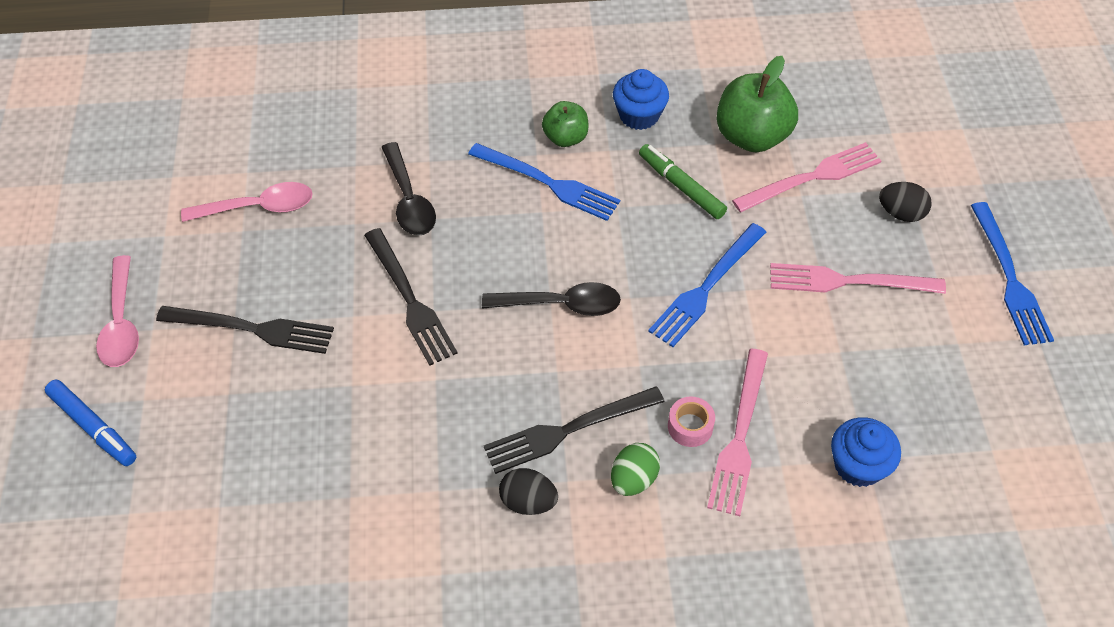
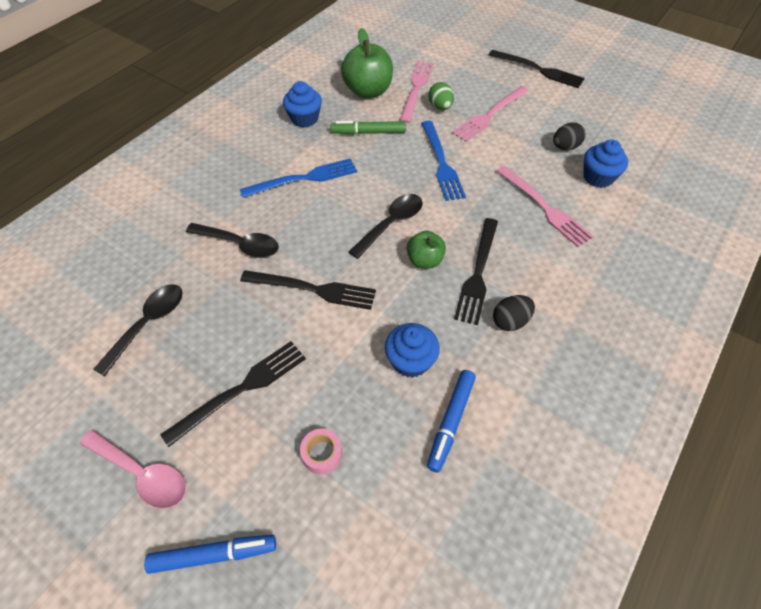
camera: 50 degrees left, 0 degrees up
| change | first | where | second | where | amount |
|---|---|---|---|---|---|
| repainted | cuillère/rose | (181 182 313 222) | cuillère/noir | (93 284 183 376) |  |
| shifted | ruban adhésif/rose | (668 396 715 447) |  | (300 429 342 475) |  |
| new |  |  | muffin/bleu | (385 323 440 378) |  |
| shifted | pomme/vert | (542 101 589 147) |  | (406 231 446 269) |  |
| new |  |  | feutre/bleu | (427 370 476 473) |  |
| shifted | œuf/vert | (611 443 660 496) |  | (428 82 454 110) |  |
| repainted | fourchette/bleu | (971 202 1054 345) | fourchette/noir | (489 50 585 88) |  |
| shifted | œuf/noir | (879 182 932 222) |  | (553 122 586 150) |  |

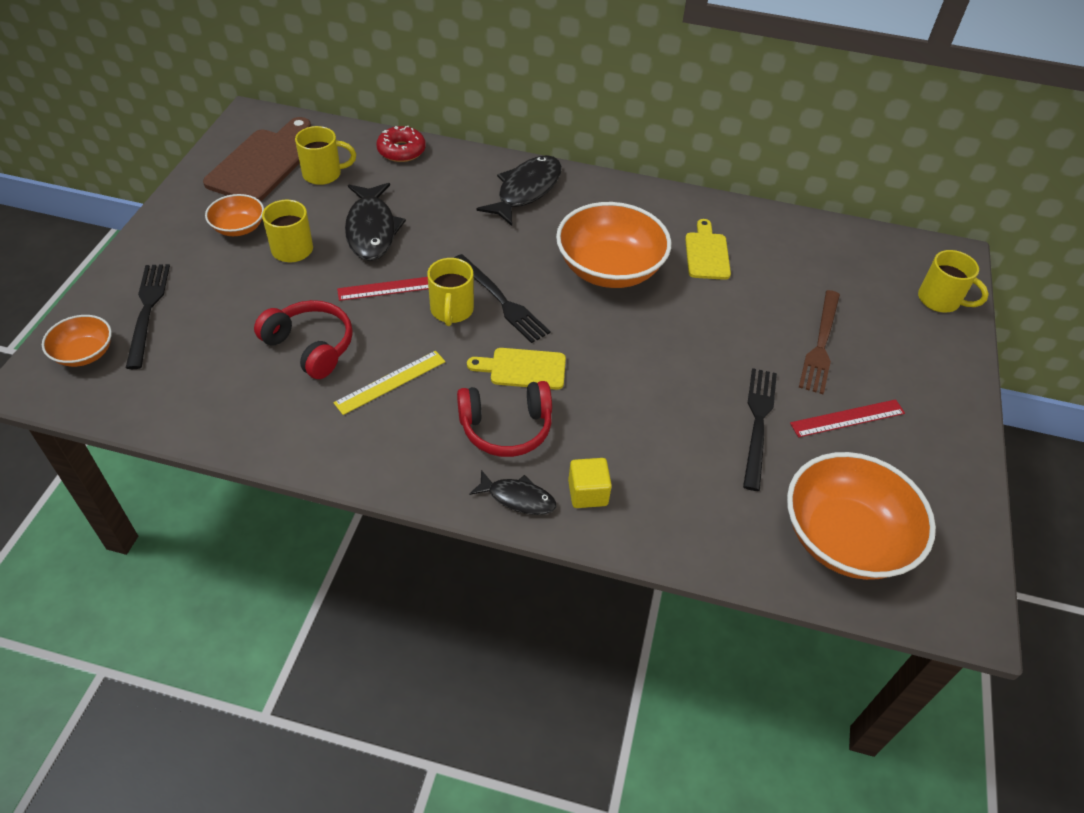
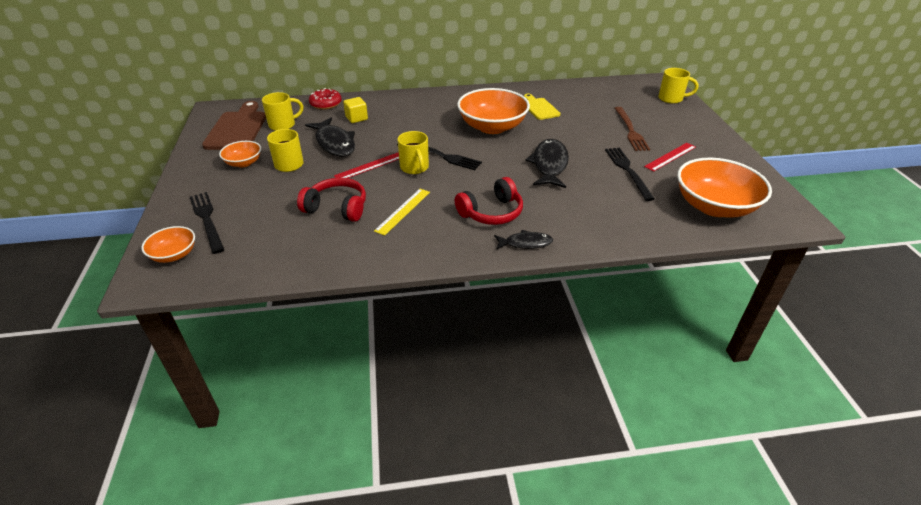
camera: 20 degrees left, 10 degrees down
| change | first | where | second | where | amount |
|---|---|---|---|---|---|
| shifted | cube/jaune | (568 458 612 508) |  | (343 97 368 123) |  |
| shifted | poisson/noir | (477 155 562 226) |  | (525 139 569 188) |  |
| gone | planche à découper/jaune | (467 348 566 390) |  |  |  |

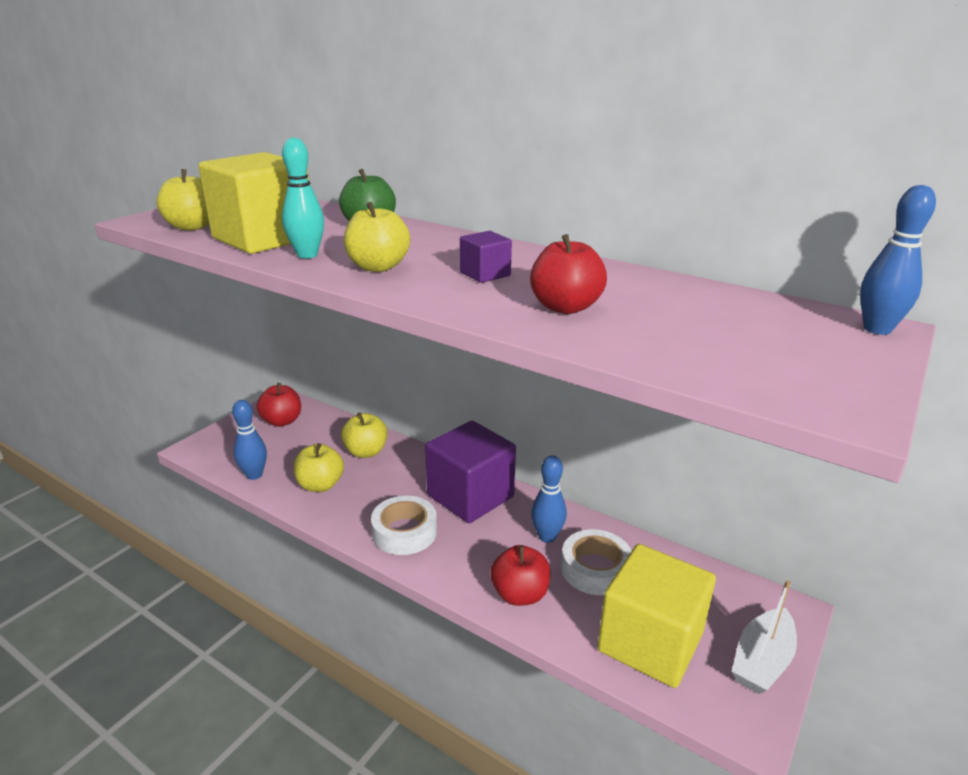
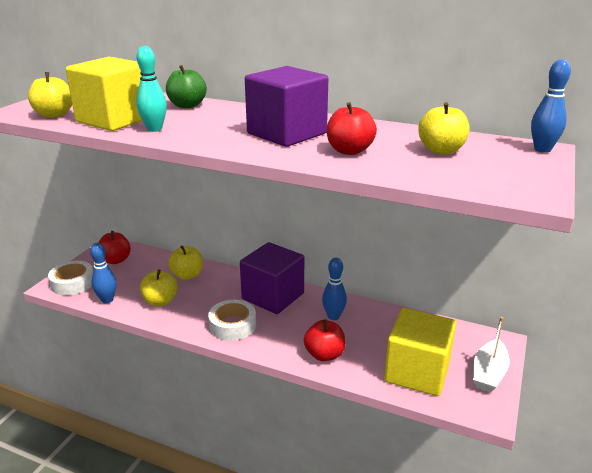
camera: 10 degrees left, 0 degrees up
| change | first | where | second | where | amount |
|---|---|---|---|---|---|
| shifted | ruban adhésif/blanc | (561 529 631 595) |  | (48 261 93 295) |  |
| scaled | cube/violet | (460 231 512 283) |  | (245 66 328 147) | x2.26 |
| shifted | pomme/jaune | (344 202 410 272) |  | (418 102 469 155) |  |

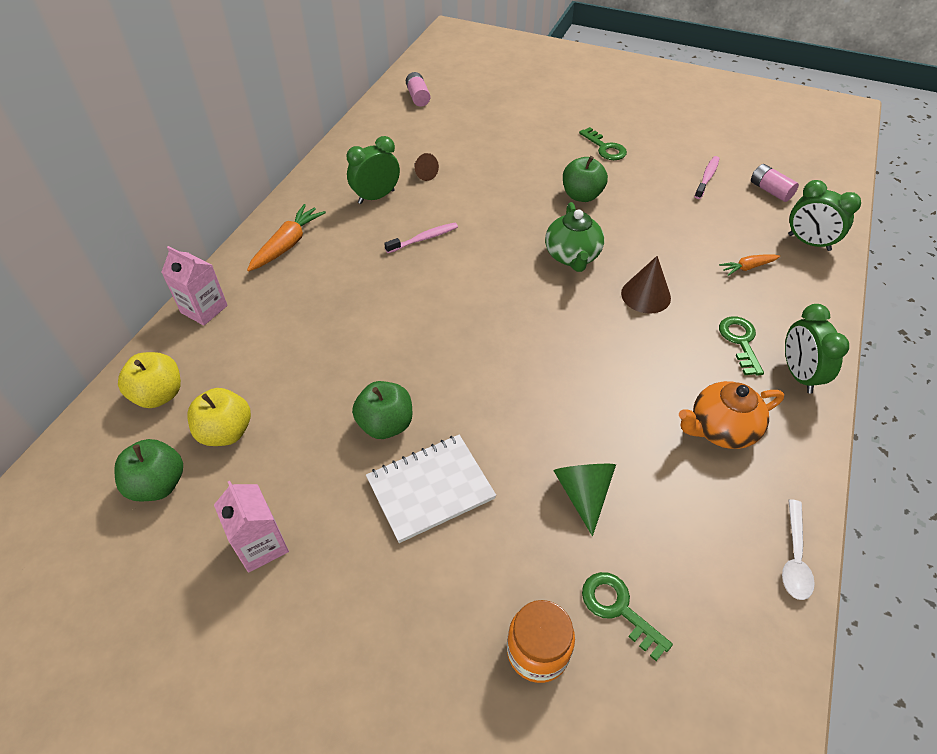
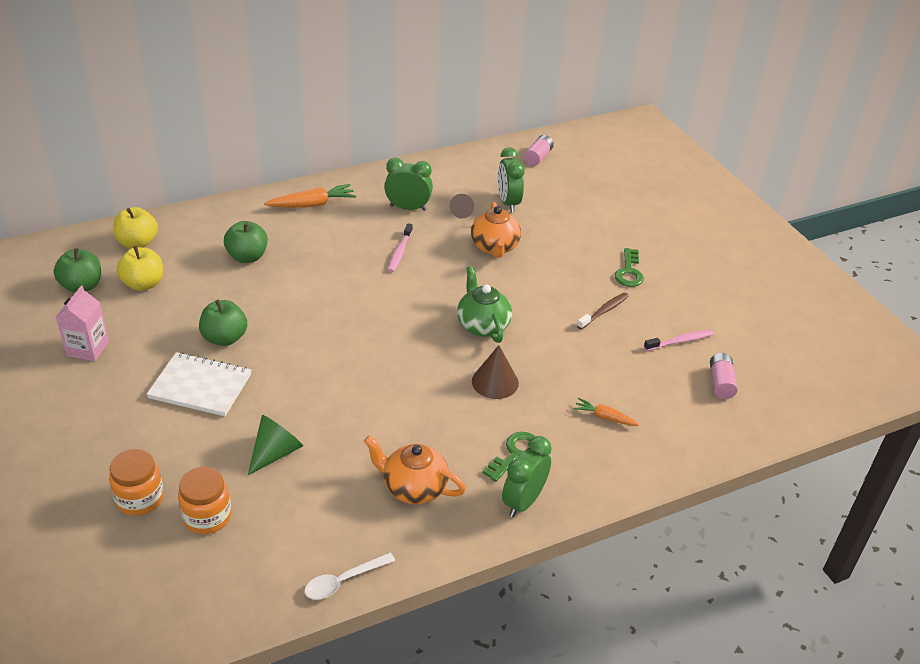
camera: 40 degrees right, 10 degrees down
| change | first | where | second | where | amount |
|---|---|---|---|---|---|
| swapped | clé/vert | (582 572 673 661) | bocal/orange | (178 467 231 534) |  |
| shifted | pomme/vert | (563 156 608 202) |  | (224 221 268 263) |  |
| rotated | brosse à dents/rose | (384 223 458 253) |  | (388 223 413 272) | 90 degrees clockwise |
| rotated | théière/vert | (545 202 604 272) |  | (457 266 512 343) | 120 degrees clockwise |
| new |  |  | théière/orange | (471 202 521 258) |  |
| shifted | réveil/vert | (788 180 861 251) |  | (498 147 525 212) |  |
| new |  |  | brosse à dents/marron | (577 292 629 329) |  |
| gone | brique de lait/rose | (161 246 228 326) |  |  |  |

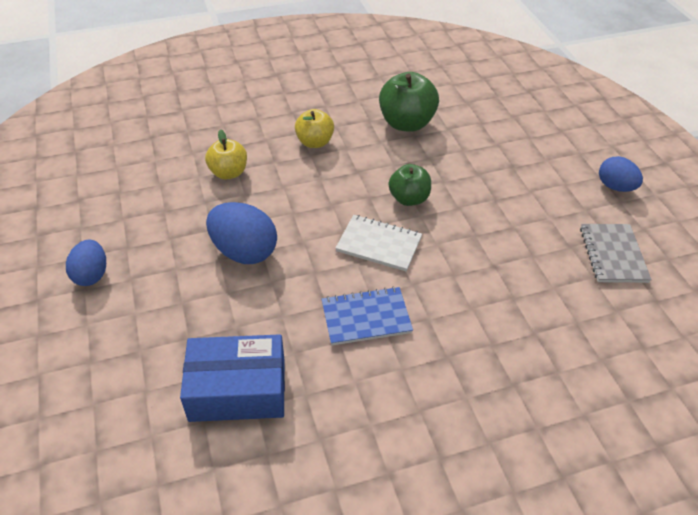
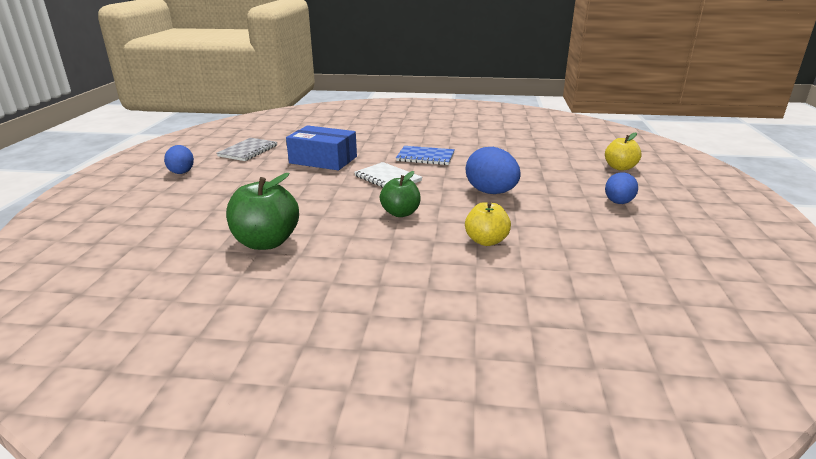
camera: 155 degrees left, 20 degrees down
| change | first | where | second | where | amount |
|---|---|---|---|---|---|
| shifted | boîte/bleu | (180 334 285 422) |  | (286 125 357 170) |  |
| shifted | pomme/vert | (389 164 431 206) |  | (380 171 421 217) |  |
| shifted | pomme/jaune | (295 109 334 148) |  | (605 133 642 171) |  |

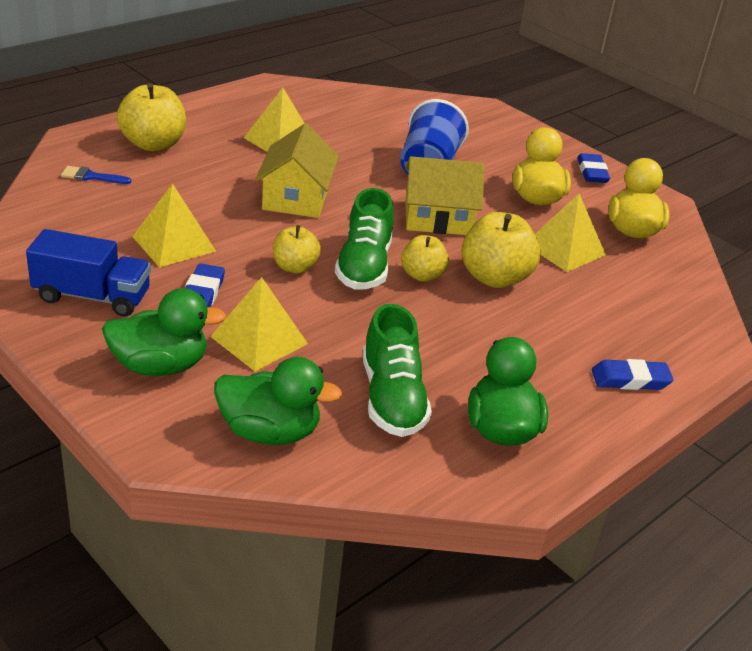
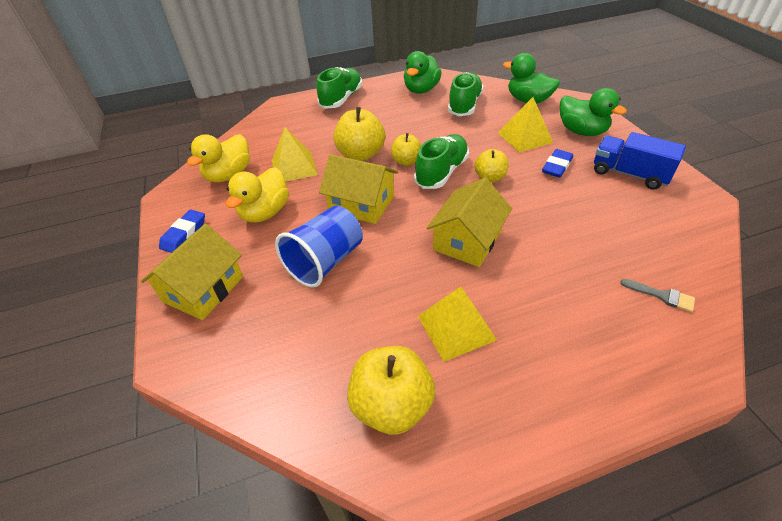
camera: 150 degrees left, 10 degrees up
| change | first | where | second | where | amount |
|---|---|---|---|---|---|
| new |  |  | maison/jaune | (141 224 243 320) |  |
| swapped | gomme/bleu | (592 359 674 390) | chaussure/vert | (316 67 362 109) |  |
| shifted | pomme/jaune | (117 83 186 151) |  | (347 346 436 435) |  |
| rotated | canard/vert | (102 288 226 376) |  | (560 88 627 136) | 150 degrees counterclockwise |
| repainted | pinceau/bleu | (61 166 131 184) | pinceau/gris | (620 279 695 312) |  |
| gone | pyramide/jaune | (132 184 216 267) |  |  |  |

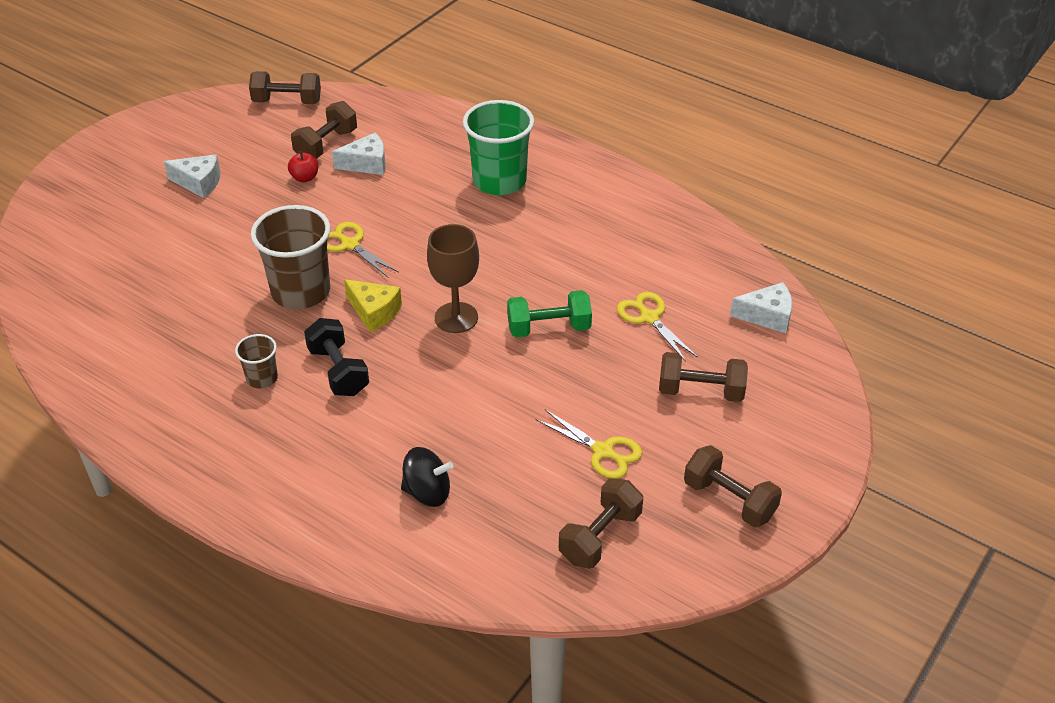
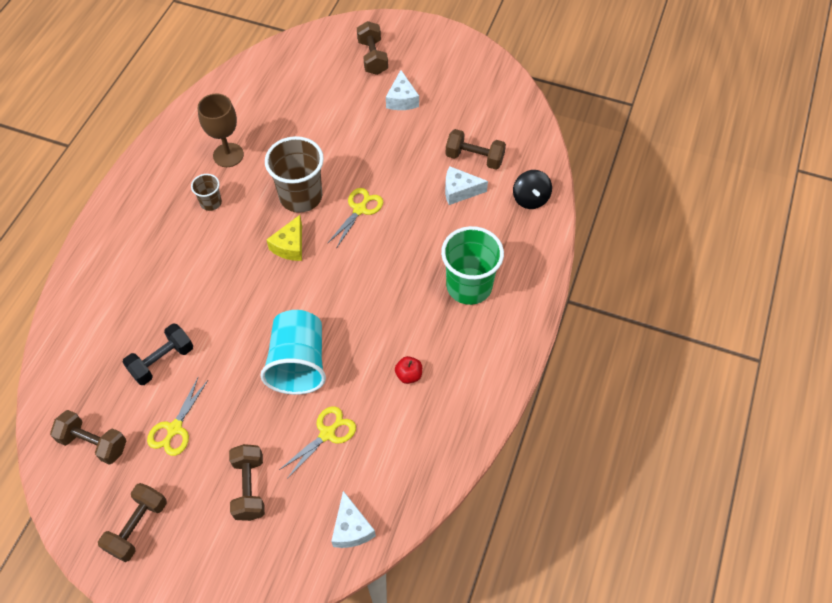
camera: 75 degrees right, 15 degrees up
| change | first | where | second | where | amount |
|---|---|---|---|---|---|
| shifted | haltère/noir | (304 318 369 396) |  | (122 323 193 385) |  |
| shifted | verre à pied/marron | (427 224 479 333) |  | (198 94 244 167) |  |
| swapped | haltère/vert | (507 290 592 337) | gobelet/turquoise | (260 310 326 395) |  |
| shifted | haltère/marron | (249 71 321 104) |  | (357 21 388 75) |  |
| shifted | pomme/rouge | (288 151 318 182) |  | (395 356 422 384) |  |
| rotated | fromage/blanc | (332 133 386 175) |  | (445 166 488 205) | 120 degrees clockwise |
| shifted | toupie/noir | (401 447 453 507) |  | (513 170 552 209) |  |

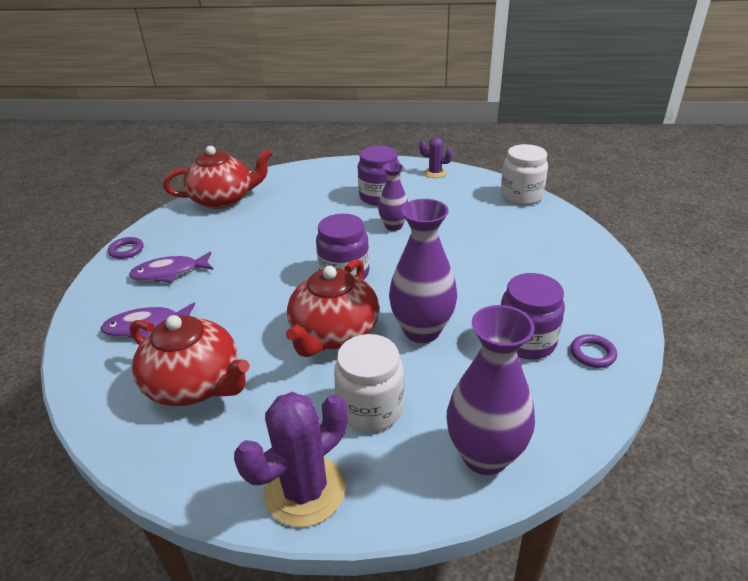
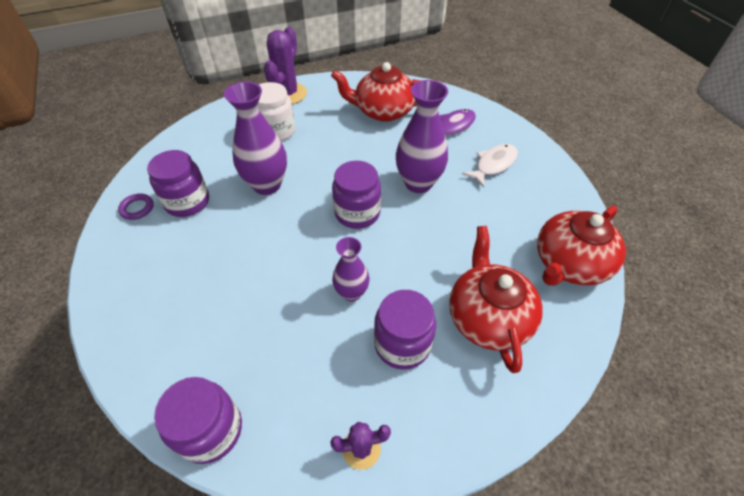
camera: 150 degrees right, 15 degrees up
| change | first | where | second | where | amount |
|---|---|---|---|---|---|
| repainted | bocal/blanc | (501 144 548 205) | bocal/violet | (154 377 242 464) |  |
| shifted | vase/violet | (447 305 535 475) |  | (396 80 448 193) |  |
| shifted | théière/rouge | (286 259 379 357) |  | (449 226 543 373) |  |
| repainted | poisson/violet | (129 252 213 283) | poisson/blanc | (462 144 518 188) |  |
| gone | anneau/violet | (108 237 143 259) |  |  |  |

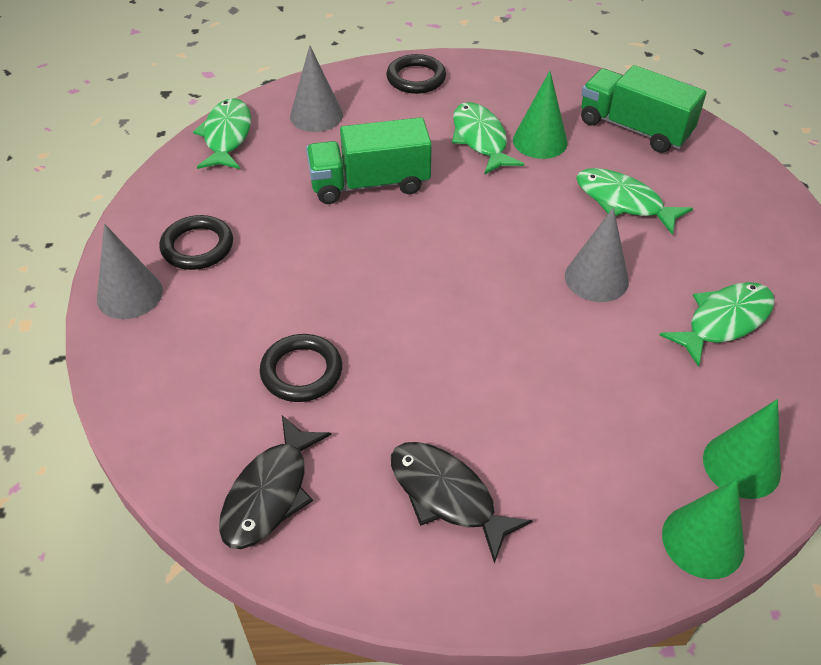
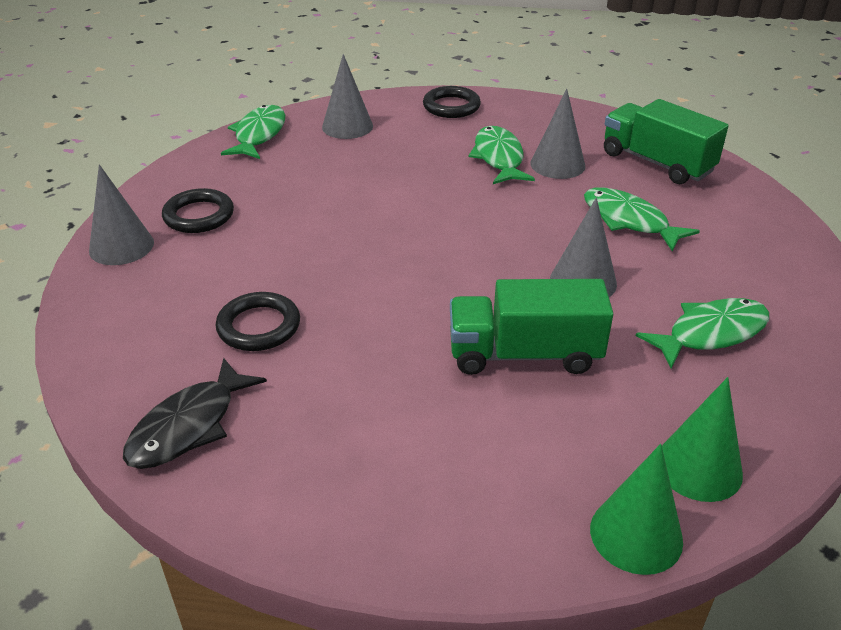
camera: 10 degrees right, 10 degrees down
| change | first | where | second | where | amount |
|---|---|---|---|---|---|
| shifted | camion/vert | (306 117 432 204) |  | (450 279 613 375) |  |
| repainted | cône/vert | (513 71 568 159) | cône/gris | (530 89 586 179) |  |
| gone | poisson/noir | (391 442 533 564) |  |  |  |

